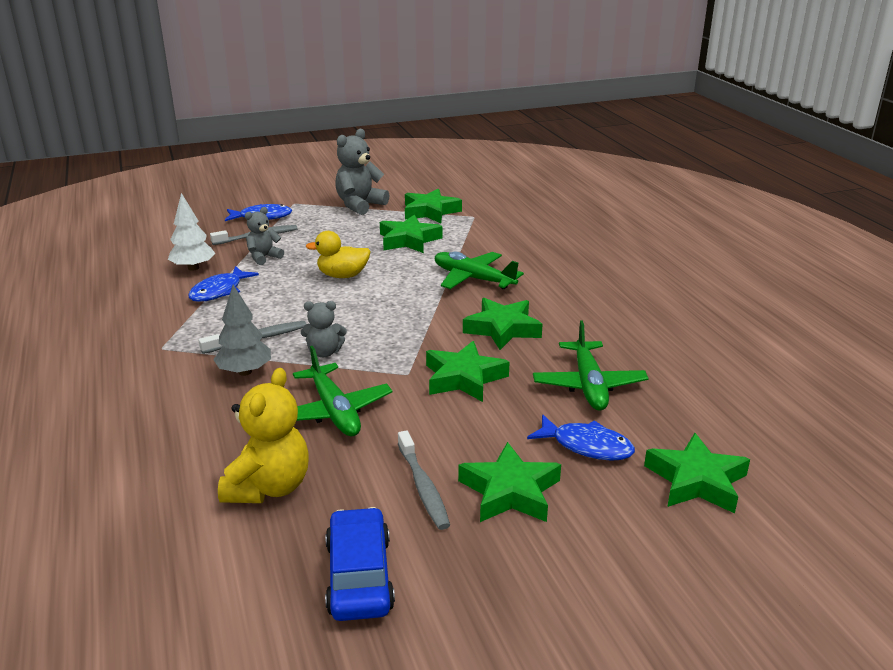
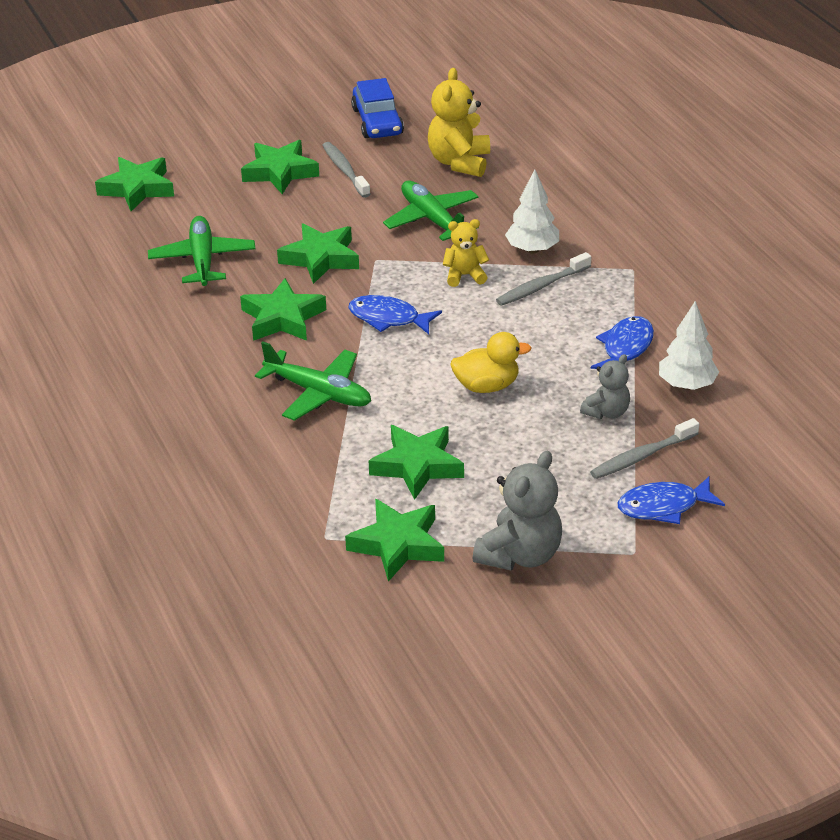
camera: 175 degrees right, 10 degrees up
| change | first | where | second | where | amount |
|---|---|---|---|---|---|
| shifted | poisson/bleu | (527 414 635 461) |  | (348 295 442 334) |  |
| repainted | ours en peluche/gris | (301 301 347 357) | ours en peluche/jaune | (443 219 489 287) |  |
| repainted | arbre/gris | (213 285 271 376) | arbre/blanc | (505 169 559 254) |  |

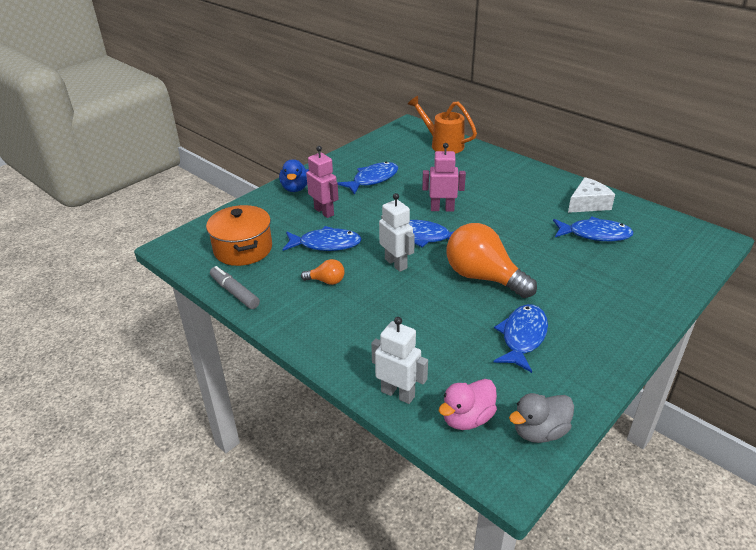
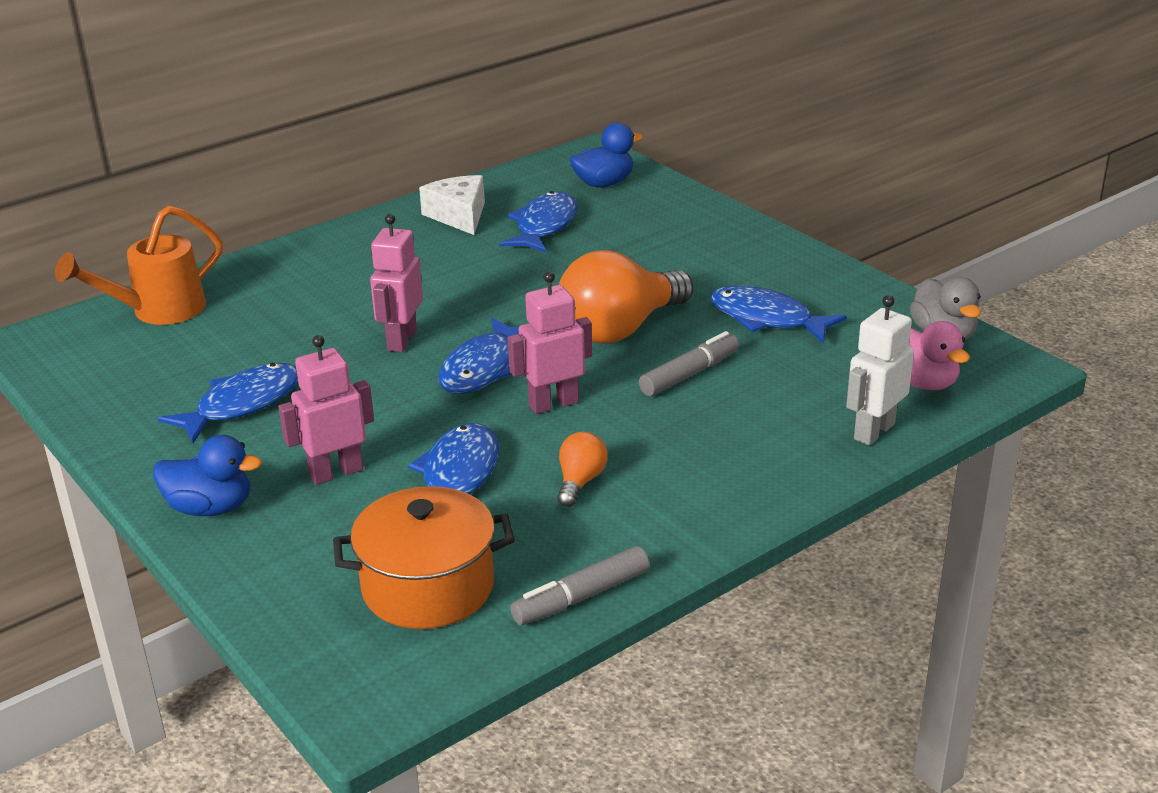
camera: 80 degrees left, 5 degrees down
| change | first | where | second | where | amount |
|---|---|---|---|---|---|
| rotated | poisson/bleu | (338 162 398 195) |  | (158 363 298 443) | 75 degrees clockwise |
| repainted | robot/blanc | (379 193 415 272) | robot/rose | (507 271 592 414) |  |
| new |  |  | canard/bleu | (570 122 643 187) |  |
| new |  |  | feutre/gris | (639 331 739 396) |  |

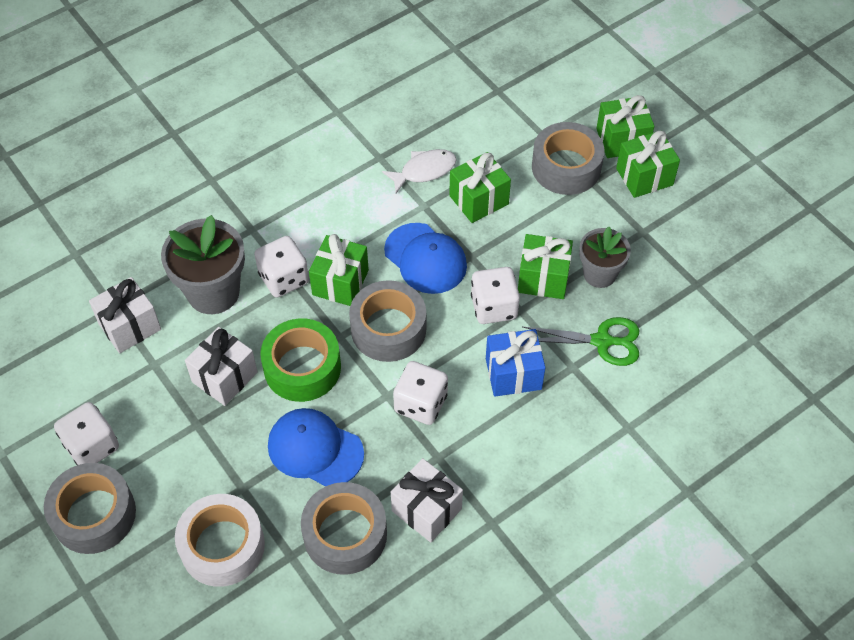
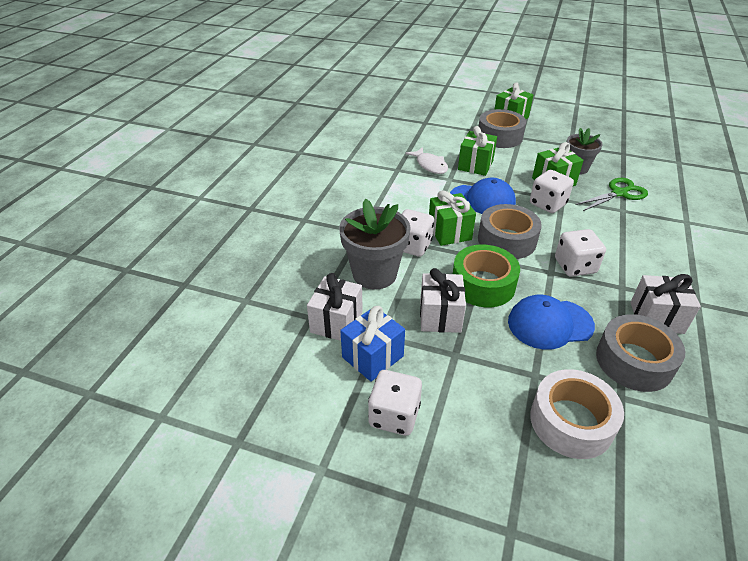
camera: 35 degrees left, 15 degrees down
| change | first | where | second | where | amount |
|---|---|---|---|---|---|
| shifted | cadeau/bleu | (486 329 546 397) |  | (340 306 405 382) |  |
| rotated | poisson/blanc | (382 149 457 193) |  | (405 147 448 174) | 120 degrees clockwise |
| gone | ruban adhésif/gris | (44 463 136 554) |  |  |  |
| gone | cadeau/vert | (616 131 680 198) |  |  |  |

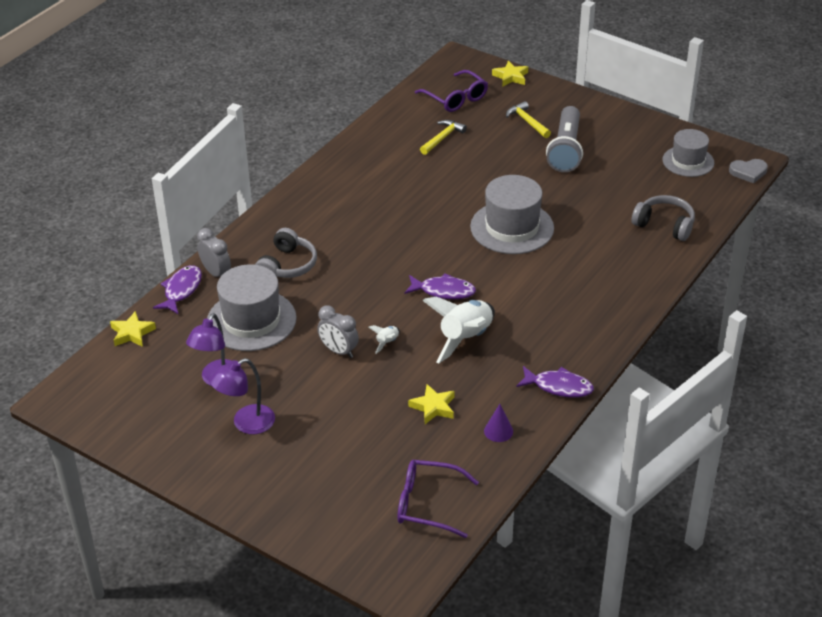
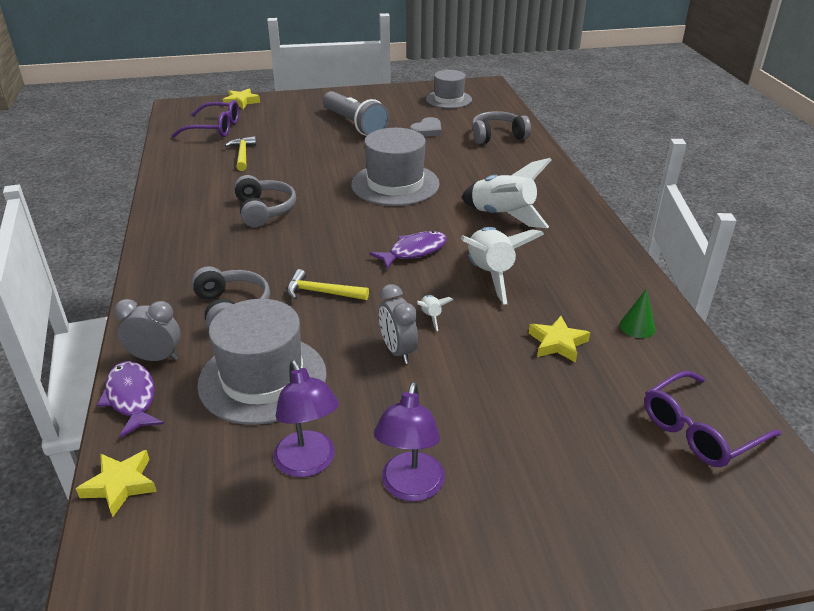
camera: 45 degrees left, 5 degrees down
| change | first | where | second | where | amount |
|---|---|---|---|---|---|
| new |  |  | casque audio/gris | (234 175 296 227) |  |
| shifted | marteau/jaune | (506 101 551 138) |  | (287 269 369 300) |  |
| rotated | réveil/gris | (317 306 359 358) |  | (379 284 418 364) | 75 degrees clockwise |
| shifted | cœur/gris | (729 159 768 183) |  | (410 117 441 137) |  |
| new |  |  | fusée/blanc | (461 158 551 228) |  |
| repainted | cône/violet | (484 404 513 442) | cône/vert | (619 288 656 338) |  |
| gone | poisson/violet | (516 366 594 398) |  |  |  |

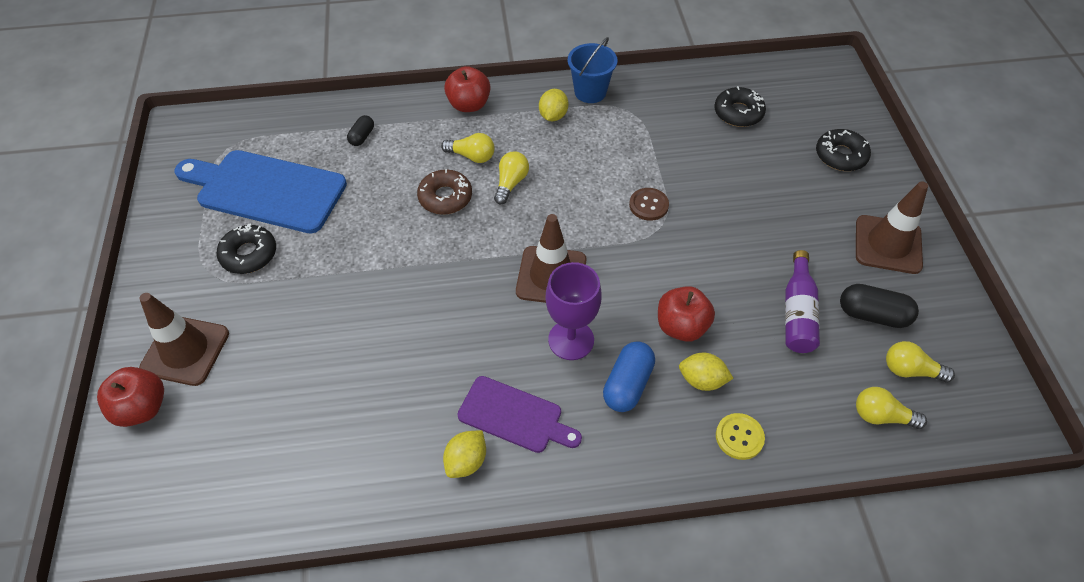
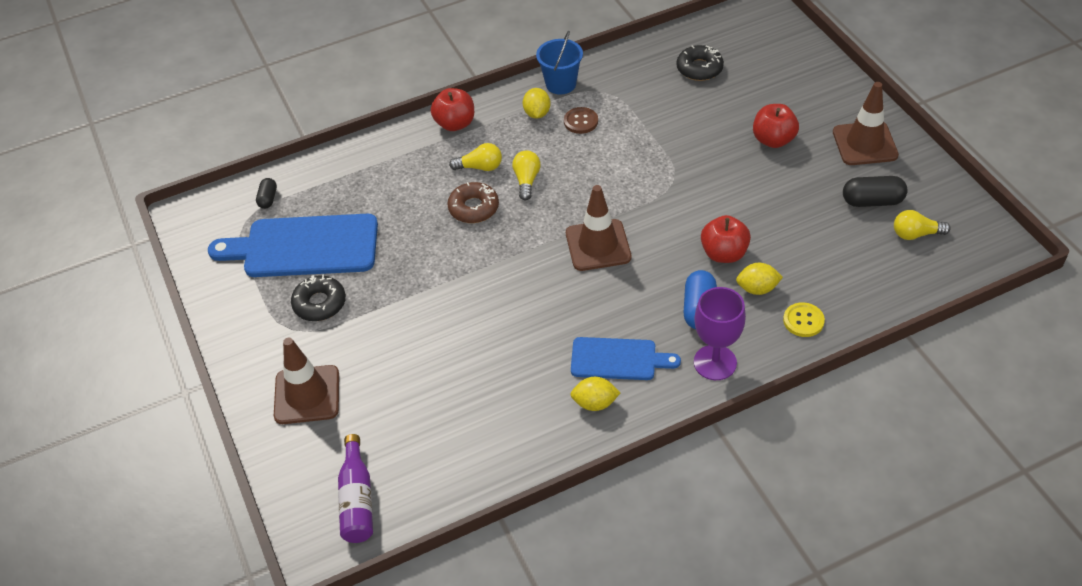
camera: 15 degrees left, 5 degrees down
| change | first | where | second | where | amount |
|---|---|---|---|---|---|
| shifted | gélule/noir | (347 115 374 146) |  | (256 178 277 209) |  |
| shifted | bouteille/violet | (785 250 820 353) |  | (338 434 373 543) |  |
| shifted | bouton/marron | (629 188 669 221) |  | (564 107 598 134) |  |
| rotated | citron/jaune | (443 430 486 478) |  | (570 377 620 411) | 75 degrees clockwise |
| repainted | planche à découper/violet | (457 376 582 453) | planche à découper/bleu | (571 337 681 380) |  |
| shifted | verre à pied/violet | (546 262 602 360) |  | (694 287 746 380) |  |
| shifted | pomme/rouge | (97 367 164 427) |  | (753 104 799 148) |  |
| gone | beignet/noir | (816 129 871 171) |  |  |  |
| gone | ampoule/jaune | (856 387 927 429) |  |  |  |

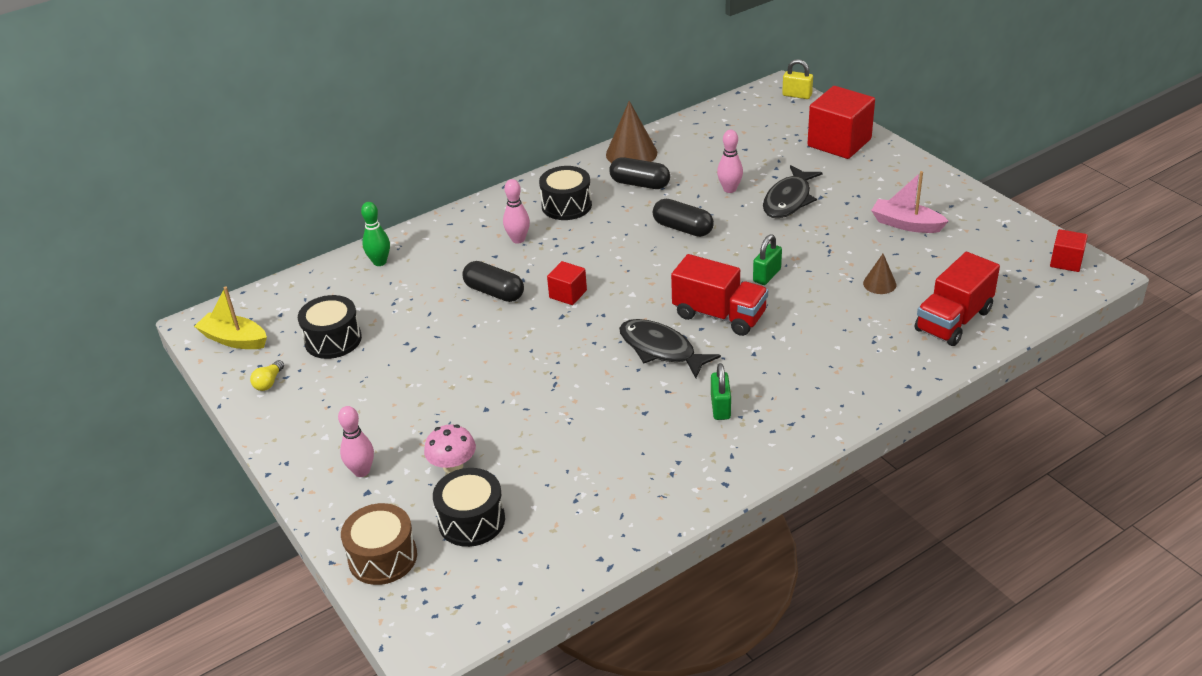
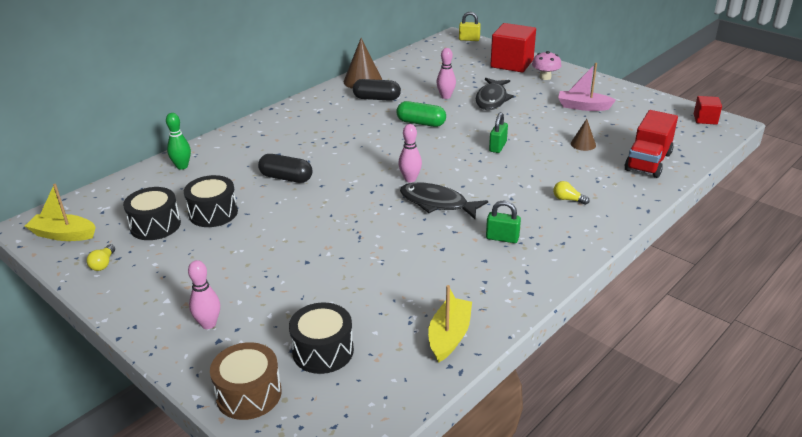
camera: 15 degrees left, 5 degrees down
| change | first | where | second | where | amount |
|---|---|---|---|---|---|
| shifted | tambour/noir | (539 166 592 220) |  | (184 175 238 227) |  |
| repainted | gélule/noir | (653 199 714 237) | gélule/vert | (396 101 446 127) |  |
| shifted | quille/rose | (503 179 530 244) |  | (398 124 422 182) |  |
| new |  |  | bateau/jaune | (428 285 472 363) |  |
| rotated | cadenas/vert | (711 363 731 420) |  | (486 201 521 243) | 60 degrees counterclockwise |
| shifted | champignon/rose | (424 424 476 473) |  | (532 51 561 80) |  |
| new |  |  | ampoule/jaune | (553 181 590 205) |  |
| gone | cube/rouge | (547 261 587 305) |  |  |  |
| gone | camion/rouge | (671 254 768 336) |  |  |  |

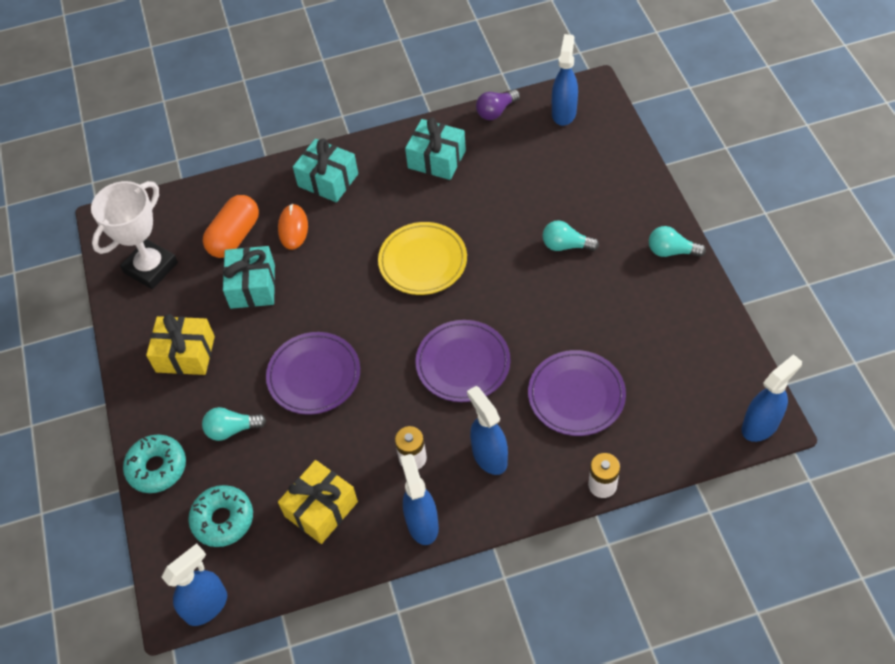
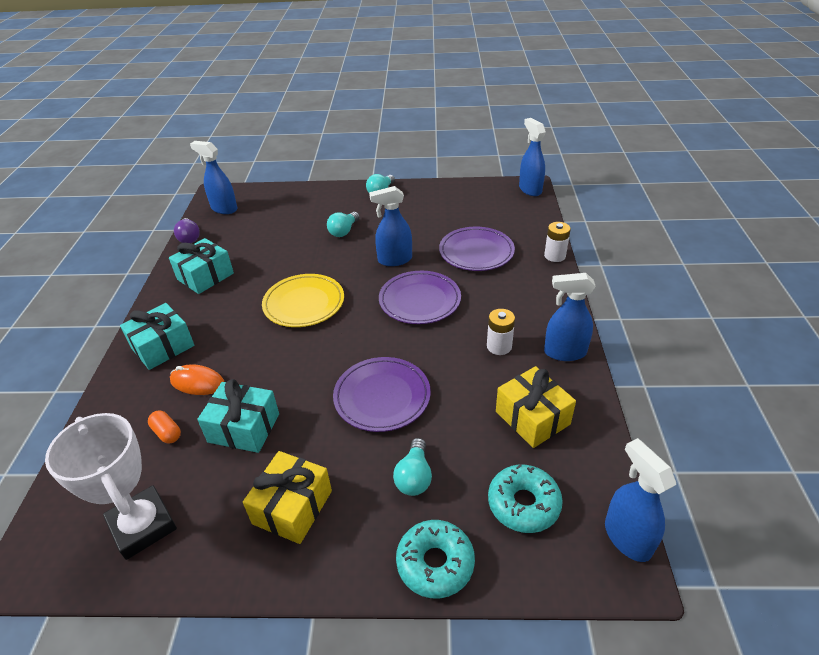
camera: 75 degrees left, 15 degrees down
| change | first | where | second | where | amount |
|---|---|---|---|---|---|
| scaled | gélule/orange | (203 195 259 258) |  | (148 410 181 443) | x0.50 |
| shifted | vaporisateur/bleu | (467 386 508 475) |  | (369 186 412 266) |  |

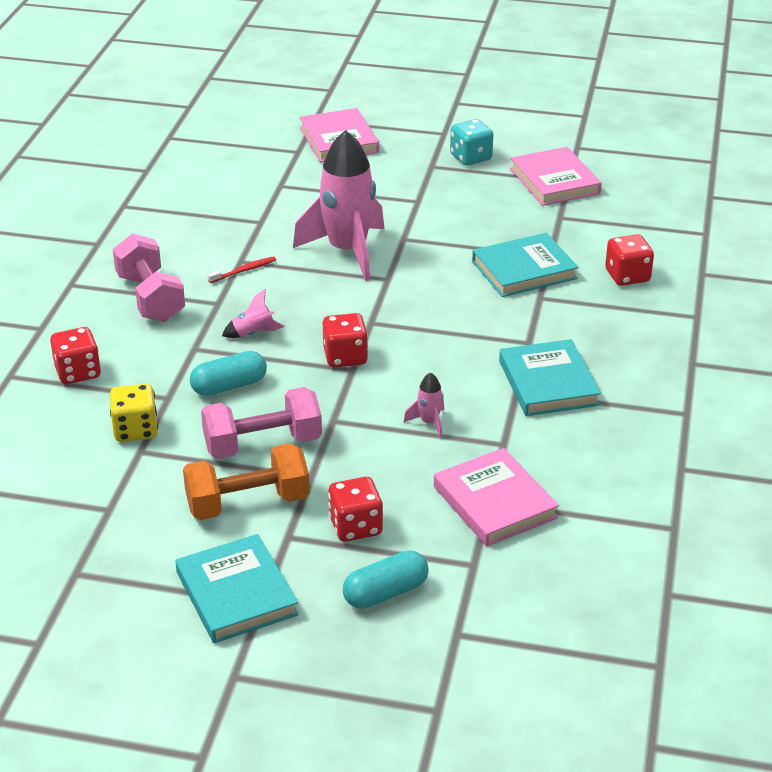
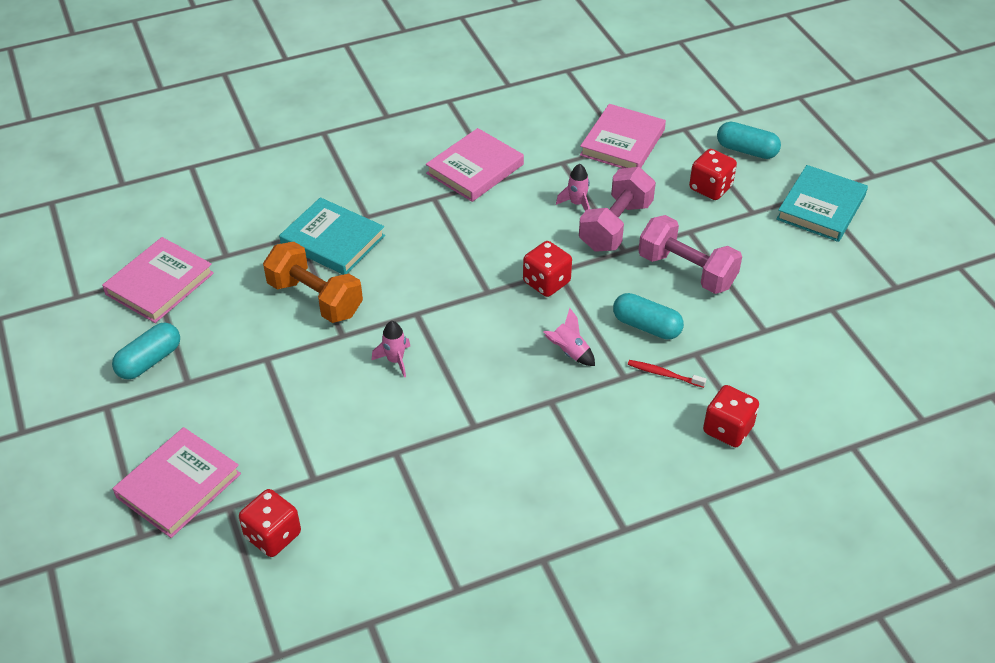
camera: 125 degrees left, 10 degrees up
| change | first | where | second | where | amount |
|---|---|---|---|---|---|
| swapped | dé/turquoise | (450 119 493 166) | gélule/turquoise | (112 322 180 380) |  |
| shifted | dé/rouge | (605 234 654 286) |  | (239 489 301 557) |  |
| shifted | haltère/orange | (183 443 310 520) |  | (263 242 363 323) |  |
| scaled | fusée/rose | (293 130 384 281) |  | (372 321 410 377) | x0.40 |
| repainted | livre/turquoise | (499 339 601 416) | livre/rose | (426 128 524 202) |  |
| shifted | haltère/rose | (113 233 185 322) |  | (579 167 656 252) |  |
| shifted | brosse à dents/rouge | (208 256 276 283) |  | (628 360 706 388) |  |
| gone | dé/jaune | (110 384 158 442) |  |  |  |

